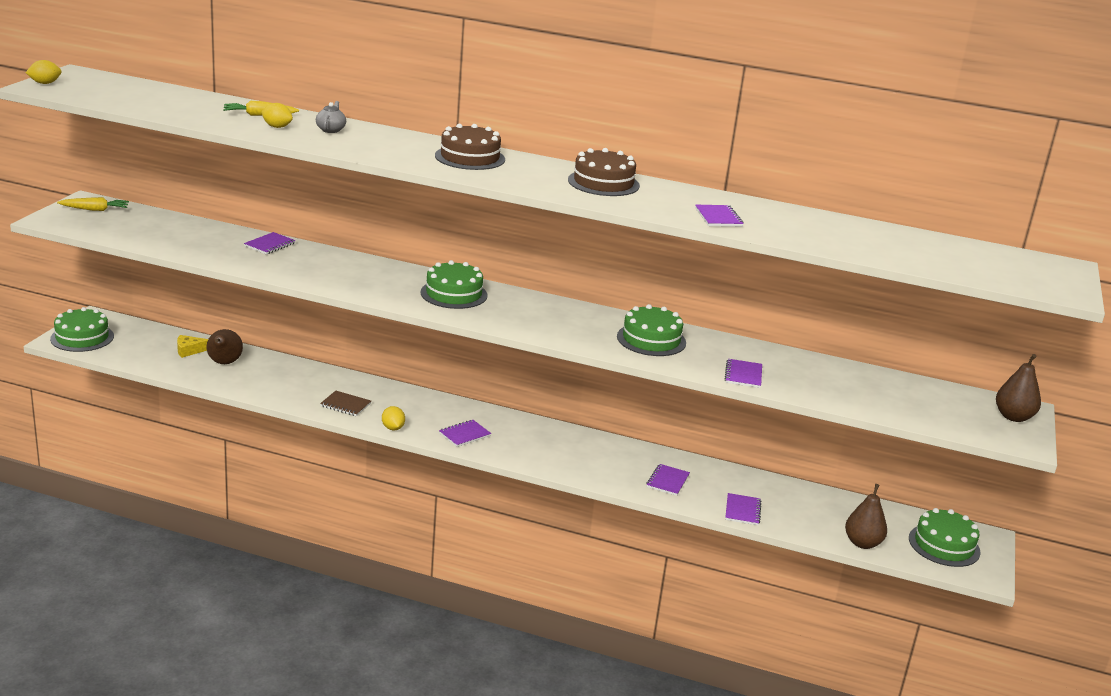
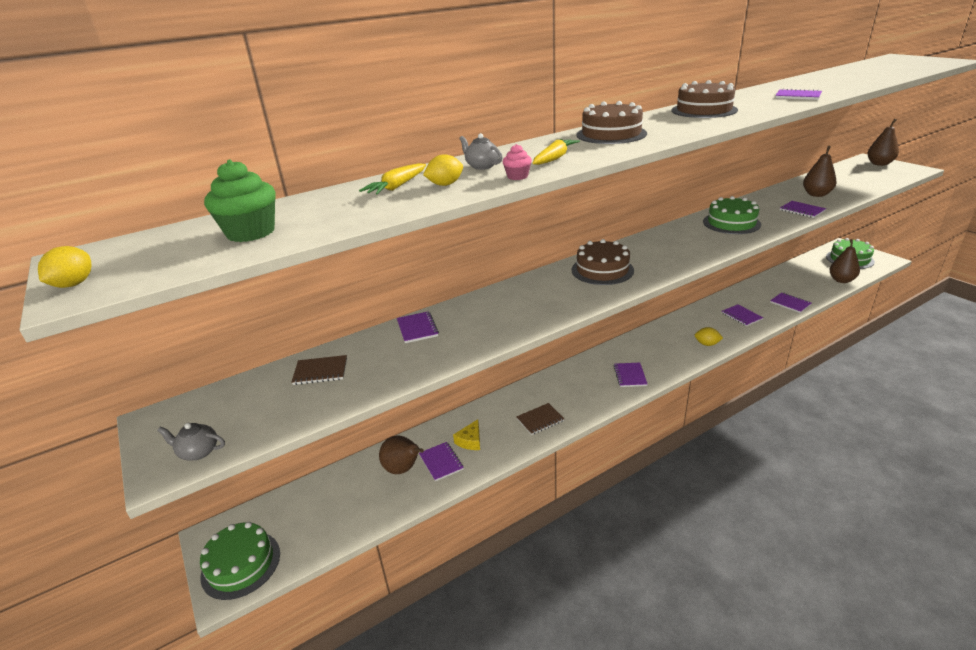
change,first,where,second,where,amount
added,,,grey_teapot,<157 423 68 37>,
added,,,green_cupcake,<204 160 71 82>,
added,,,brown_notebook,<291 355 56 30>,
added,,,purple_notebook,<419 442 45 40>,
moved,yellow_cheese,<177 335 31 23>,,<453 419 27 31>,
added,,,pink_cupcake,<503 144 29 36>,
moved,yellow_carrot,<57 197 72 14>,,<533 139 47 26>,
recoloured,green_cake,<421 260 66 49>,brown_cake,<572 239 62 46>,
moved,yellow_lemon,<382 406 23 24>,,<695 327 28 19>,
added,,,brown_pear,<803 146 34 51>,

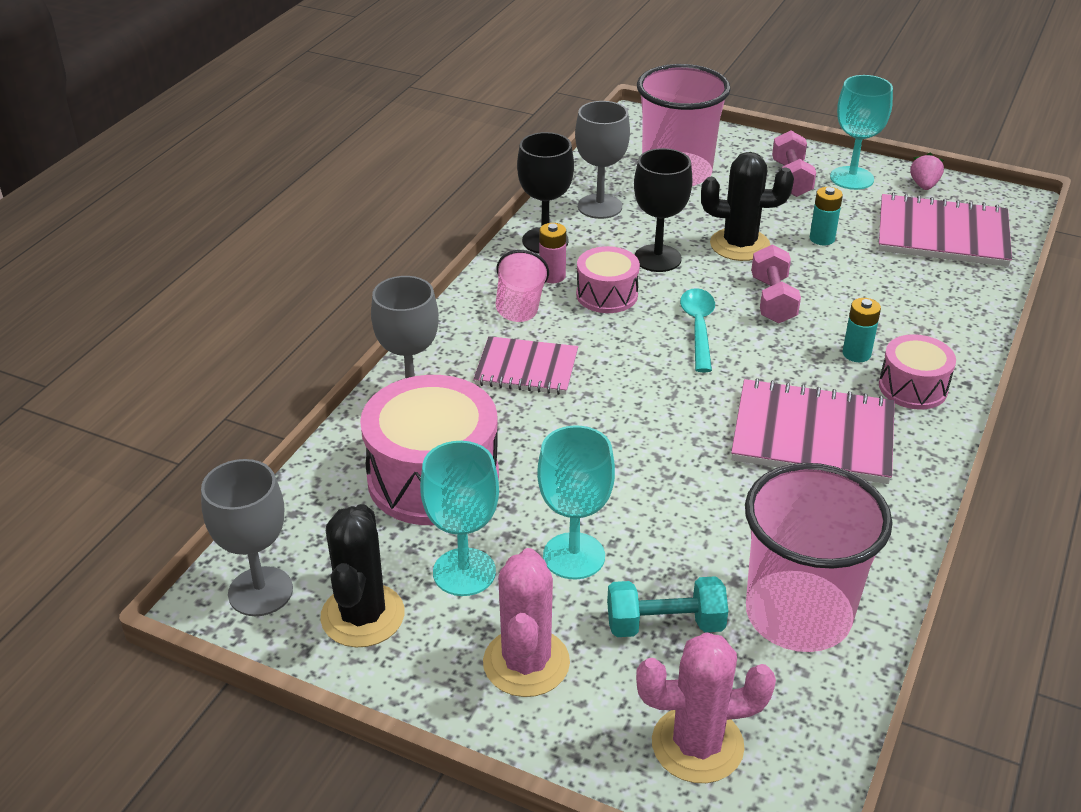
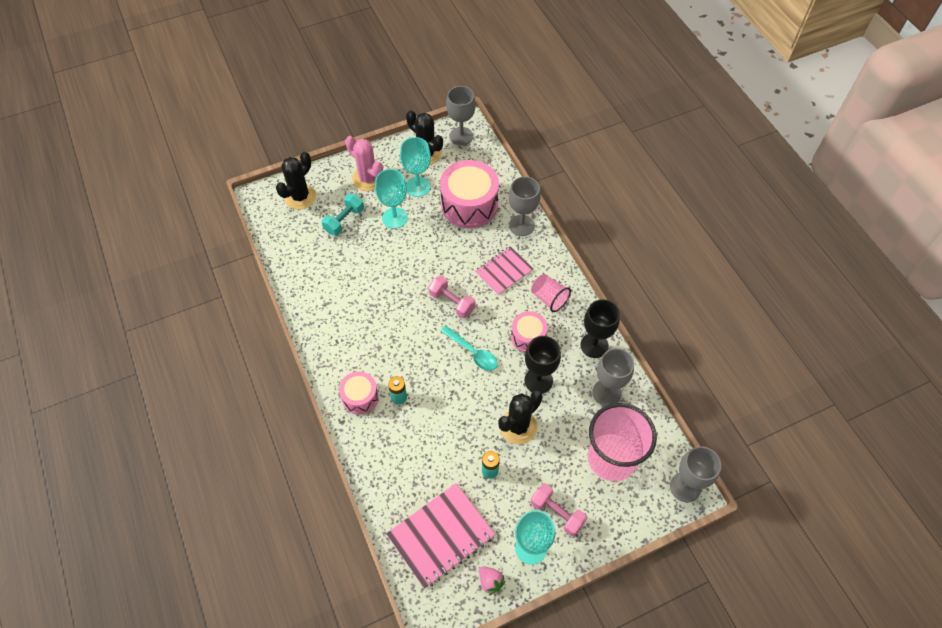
change,first,where,second,where,amount
recoloured,pink_cactus,<636 632 140 151>,black_cactus,<276 152 40 58>,
moved,pink_dumbbell,<751 244 50 80>,,<428 276 48 42>,
added,,,grey_goblet,<670 446 51 56>,
removed,pink_battery,<539 223 27 60>,,,
removed,pink_notebook,<731 378 164 106>,,,
removed,pink_cup,<745 463 148 189>,,,

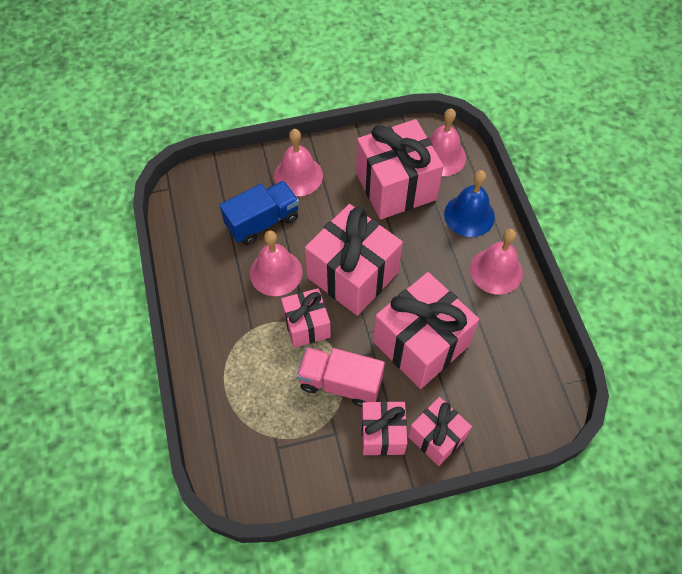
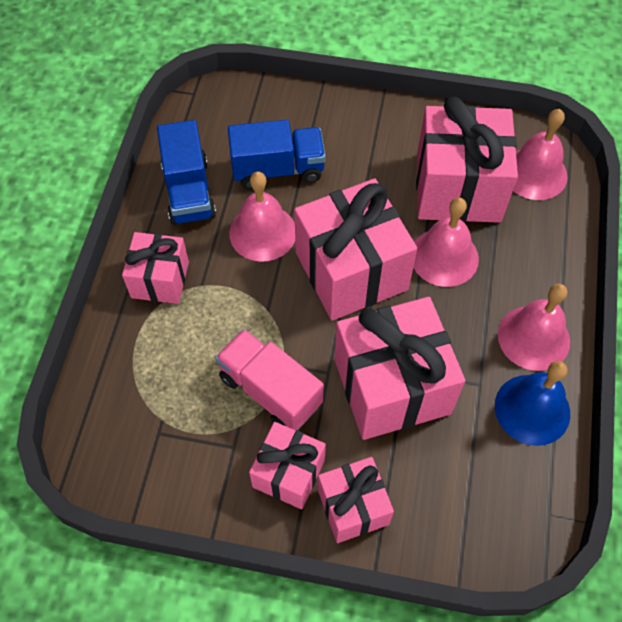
change,first,where,second,where,amount
moved,pink_gift,<281 288 50 60>,,<122 232 67 72>,
added,,,blue_truck,<157 120 59 105>,
moved,pink_bell,<274 129 49 67>,,<413 197 66 90>,
moved,blue_bell,<444 170 51 67>,,<495 361 75 85>,

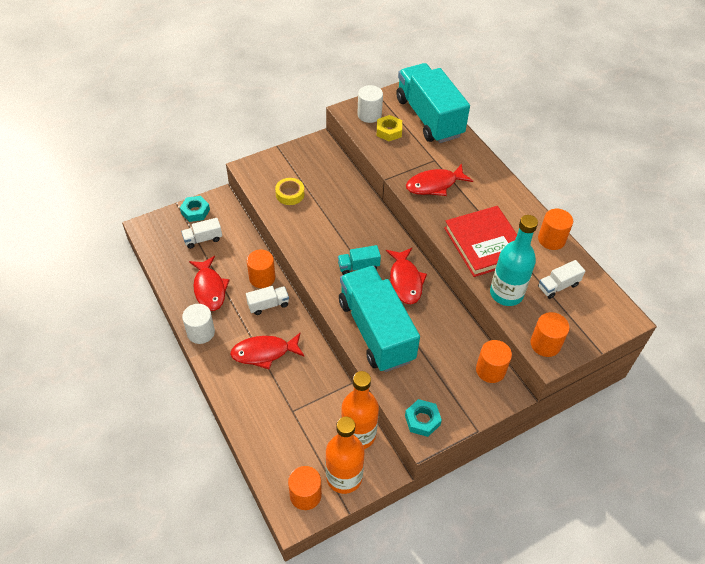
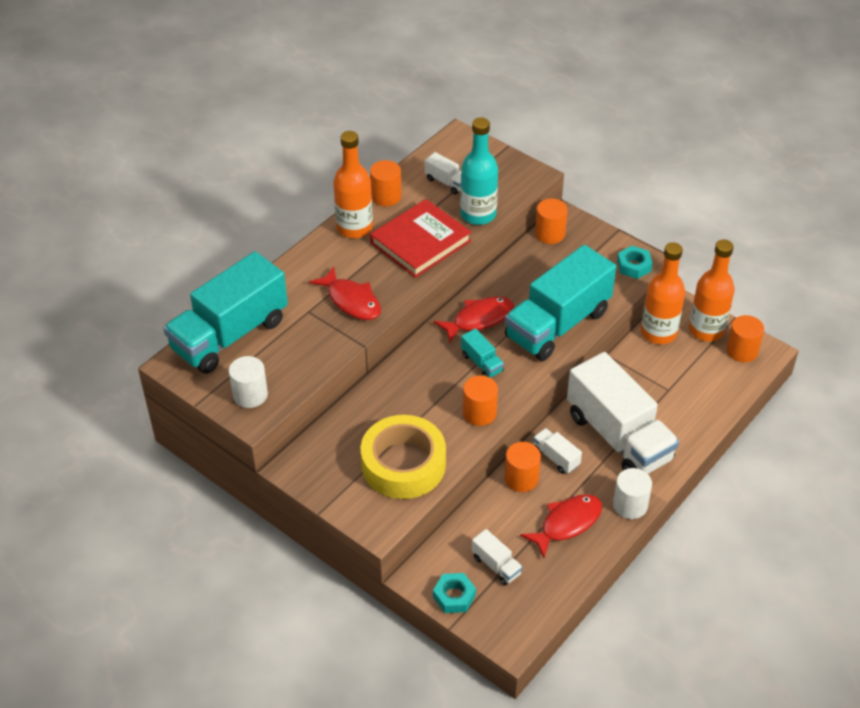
change,first,where,second,where,amount
added,,,orange_bottle,<333 131 40 107>,
resized,yellow_tape,<275 178 29 27>,,<361 415 85 84>,x2.12
moved,orange_cylinder,<530 312 40 45>,,<463 375 35 51>,
replaced,red_fish,<230 333 75 36>,white_truck,<567 352 112 122>,
removed,yellow_nut,<377 115 25 26>,,,

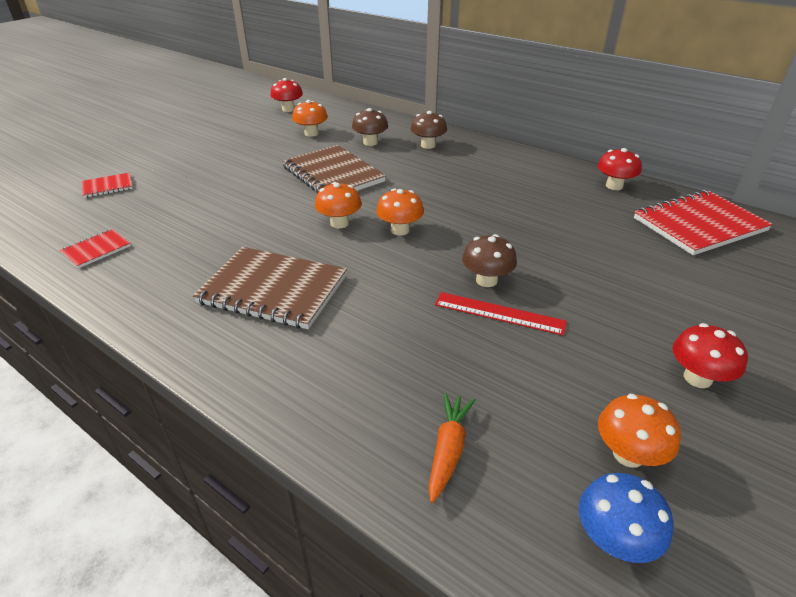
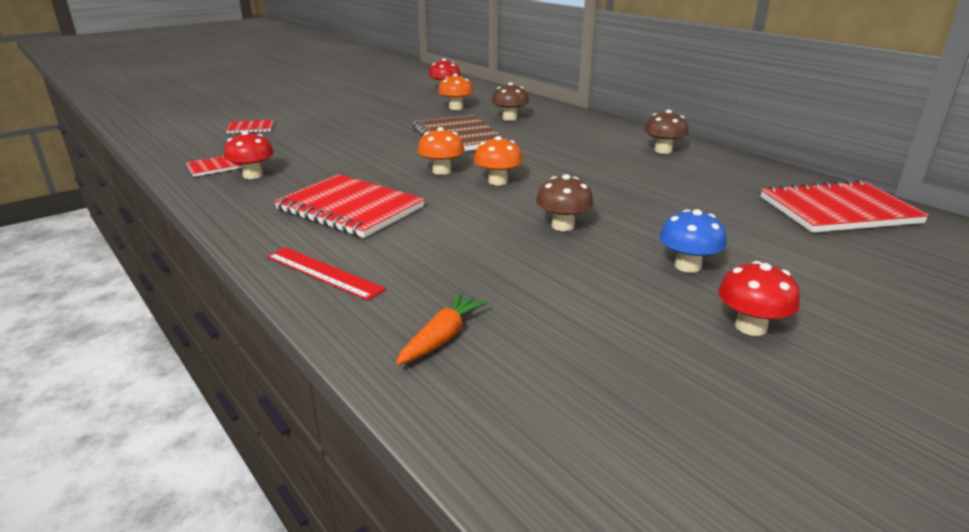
change,first,where,second,where,amount
moved,red_mushroom,<598 148 44 42>,,<224 131 50 48>,
moved,red_ruler,<435 292 132 44>,,<267 247 119 54>,
recoloured,brown_notebook,<193 247 154 82>,red_notebook,<274 174 151 64>,
moved,brown_mushroom,<410 111 37 38>,,<644 110 45 44>,
moved,blue_mushroom,<579 473 94 90>,,<659 209 68 64>,
removed,orange_mushroom,<598 394 83 74>,,,

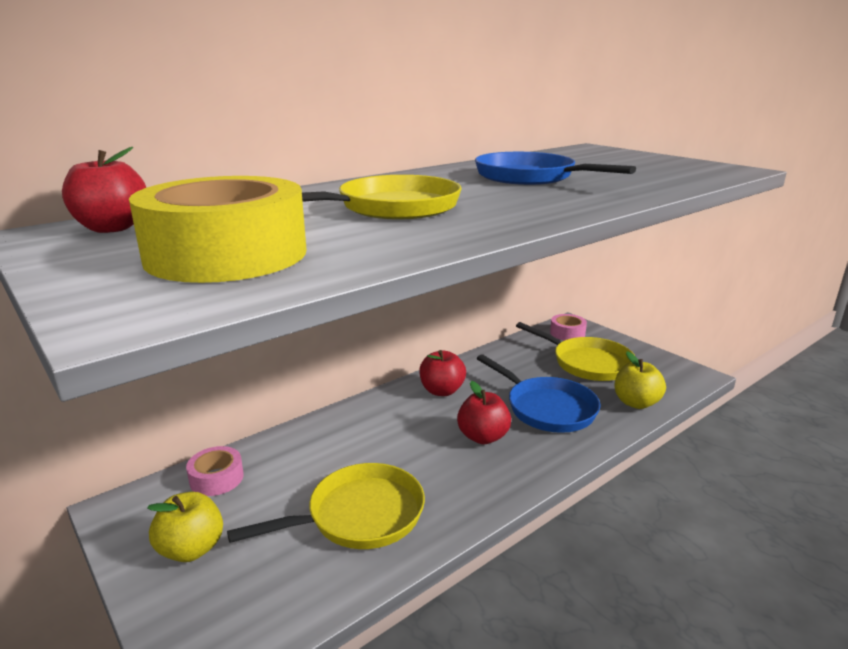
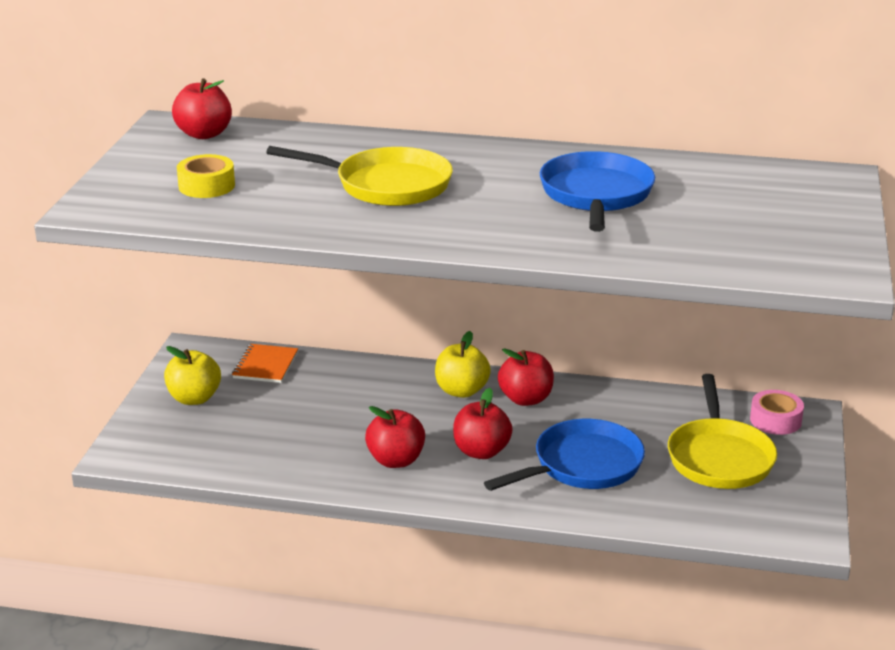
change,first,where,second,where,amount
resized,yellow_tape,<129 176 178 107>,,<177 154 58 44>,x0.49
replaced,pink_tape,<186 446 58 50>,orange_notebook,<232 344 66 39>,
added,,,red_apple,<365 406 60 62>,
moved,yellow_apple,<615 351 51 58>,,<435 331 56 67>,
turned,blue_pan,<477 354 123 79>,,<484 419 161 72>,135 degrees counterclockwise
removed,yellow_pan,<227 463 198 86>,,,

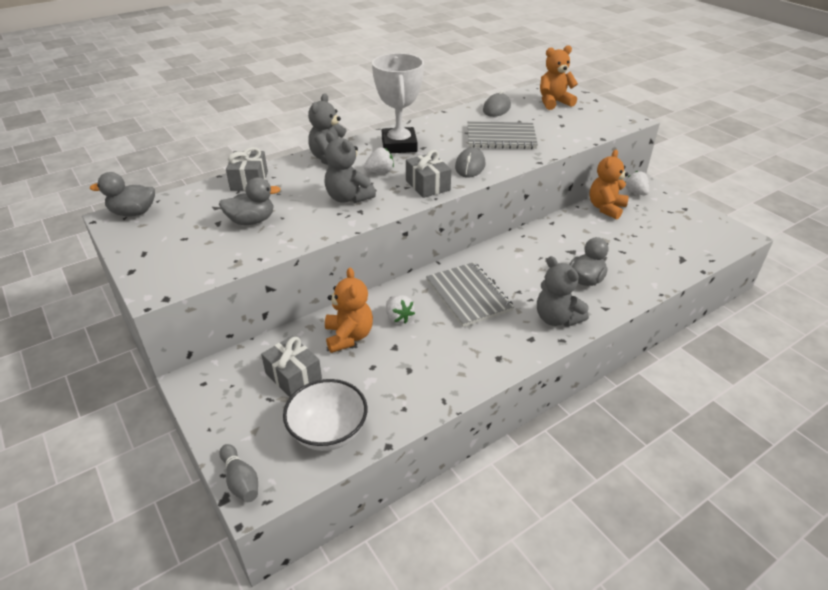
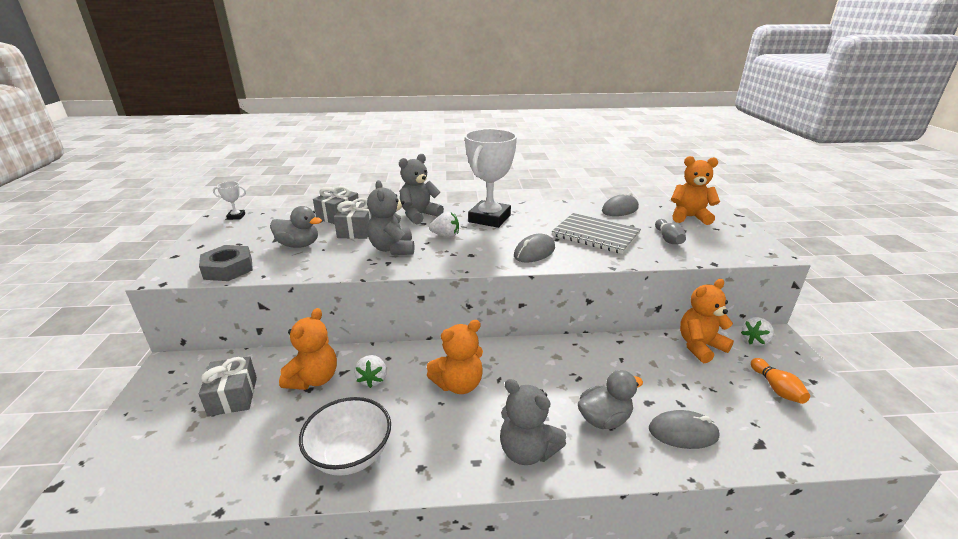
change,first,where,second,where,amount
added,,,grey_nut,<199 245 54 36>,
replaced,grey_duck,<90 172 65 44>,white_trophy,<213 181 33 39>,
moved,white_bowl,<283 379 84 72>,,<299 397 92 79>,
moved,grey_gift,<406 150 45 48>,,<334 198 39 41>,
replaced,grey_notebook,<426 262 88 65>,orange_teddy_bear,<427 320 56 74>,
turned,grey_teddy_bear,<537 256 52 71>,,<500 379 66 86>,45 degrees counterclockwise
added,,,grey_mouse,<649 410 71 39>,
moved,grey_bowling_pin,<219 444 39 58>,,<655 219 31 25>,
turned,white_strawberry,<625 171 24 24>,,<741 317 33 29>,135 degrees counterclockwise
added,,,orange_bowling_pin,<751 358 59 46>,

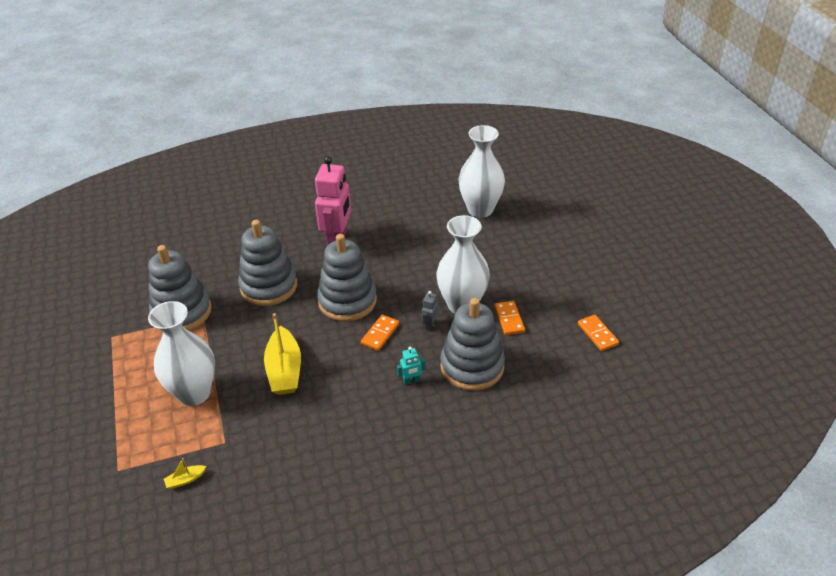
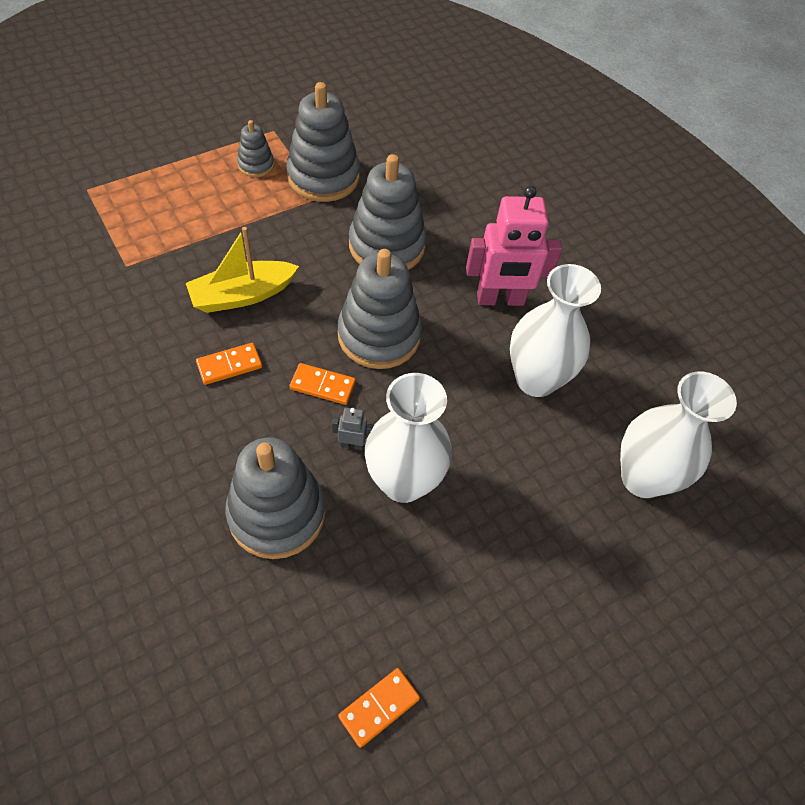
change,first,where,second,where,amount
moved,orange_domino,<495 301 30 34>,,<196 343 66 42>,
added,,,grey_stacking_toy,<237 120 37 57>,
moved,white_vase,<148 301 67 105>,,<510 264 91 133>,
removed,yellow_boat,<164 458 42 31>,,,
removed,turquoise_robot,<397 347 28 38>,,,

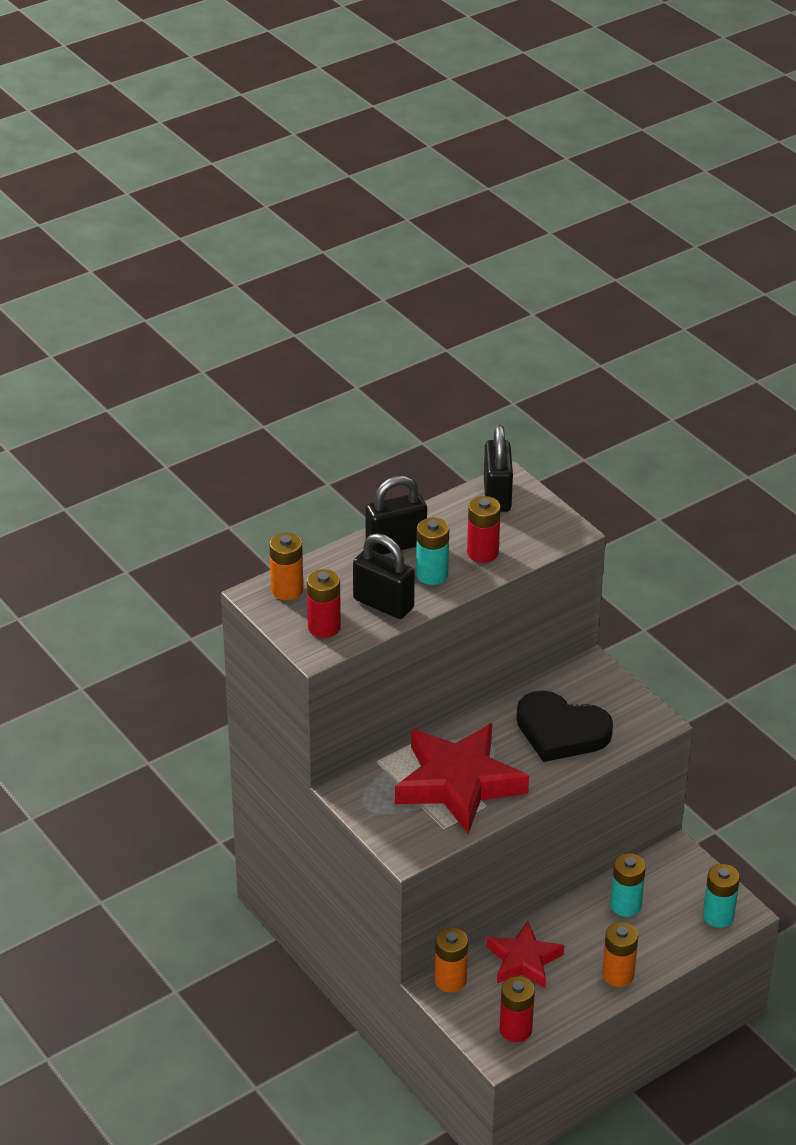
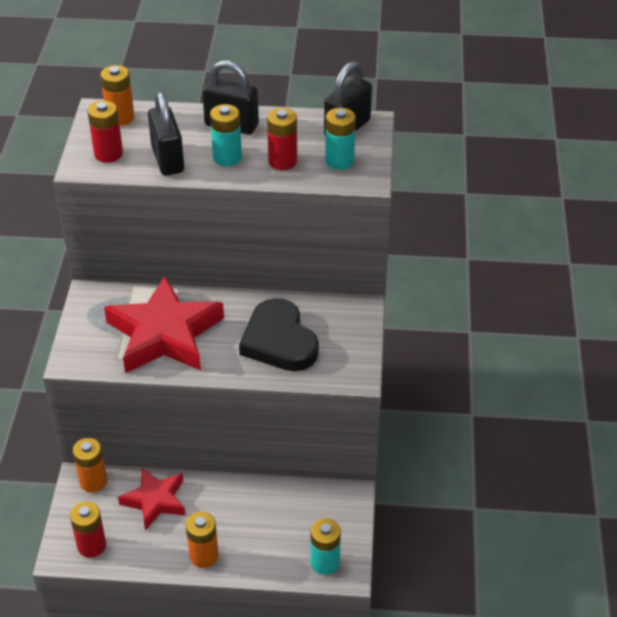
change,first,where,second,where,amount
moved,turquoise_battery,<611 853 35 64>,,<325 108 31 62>,

